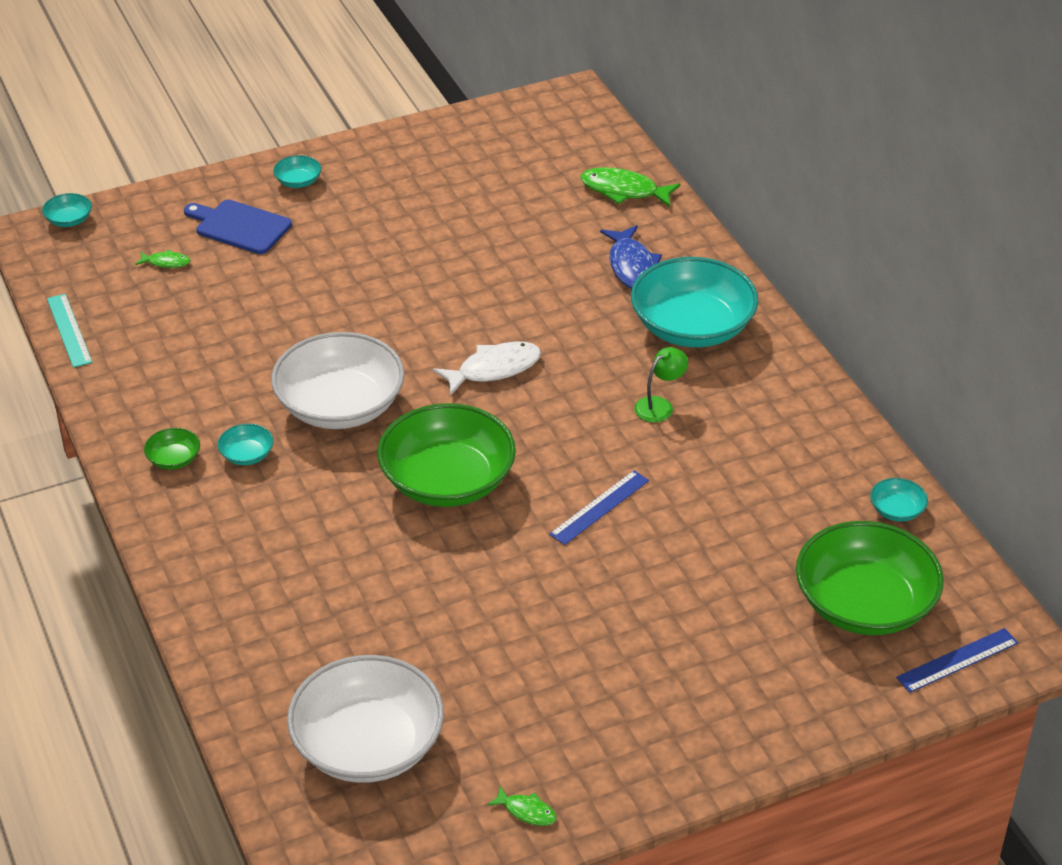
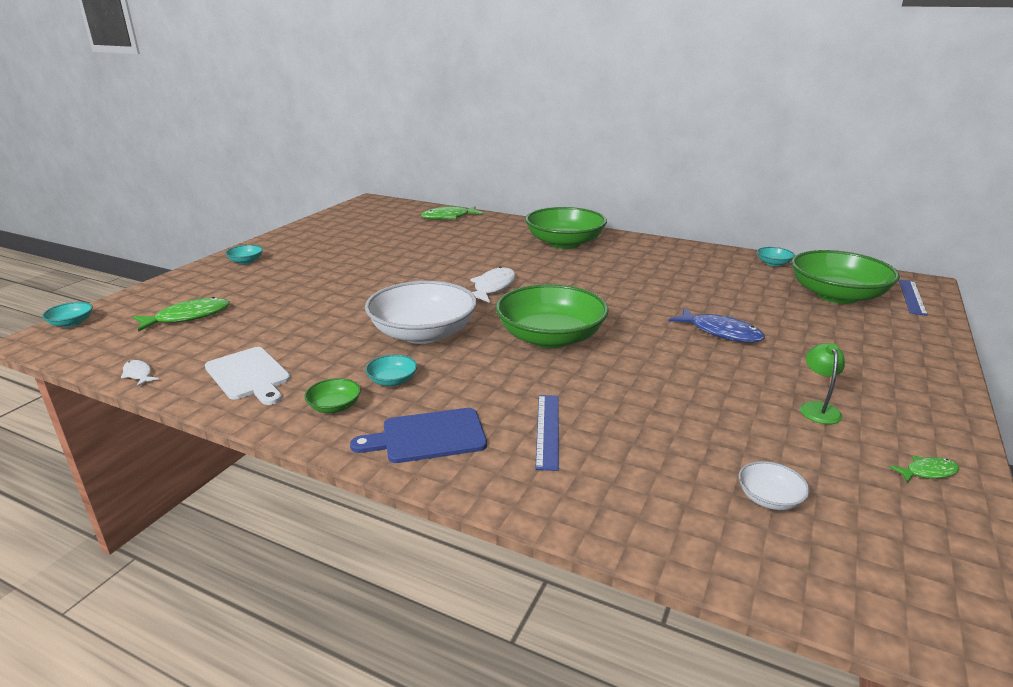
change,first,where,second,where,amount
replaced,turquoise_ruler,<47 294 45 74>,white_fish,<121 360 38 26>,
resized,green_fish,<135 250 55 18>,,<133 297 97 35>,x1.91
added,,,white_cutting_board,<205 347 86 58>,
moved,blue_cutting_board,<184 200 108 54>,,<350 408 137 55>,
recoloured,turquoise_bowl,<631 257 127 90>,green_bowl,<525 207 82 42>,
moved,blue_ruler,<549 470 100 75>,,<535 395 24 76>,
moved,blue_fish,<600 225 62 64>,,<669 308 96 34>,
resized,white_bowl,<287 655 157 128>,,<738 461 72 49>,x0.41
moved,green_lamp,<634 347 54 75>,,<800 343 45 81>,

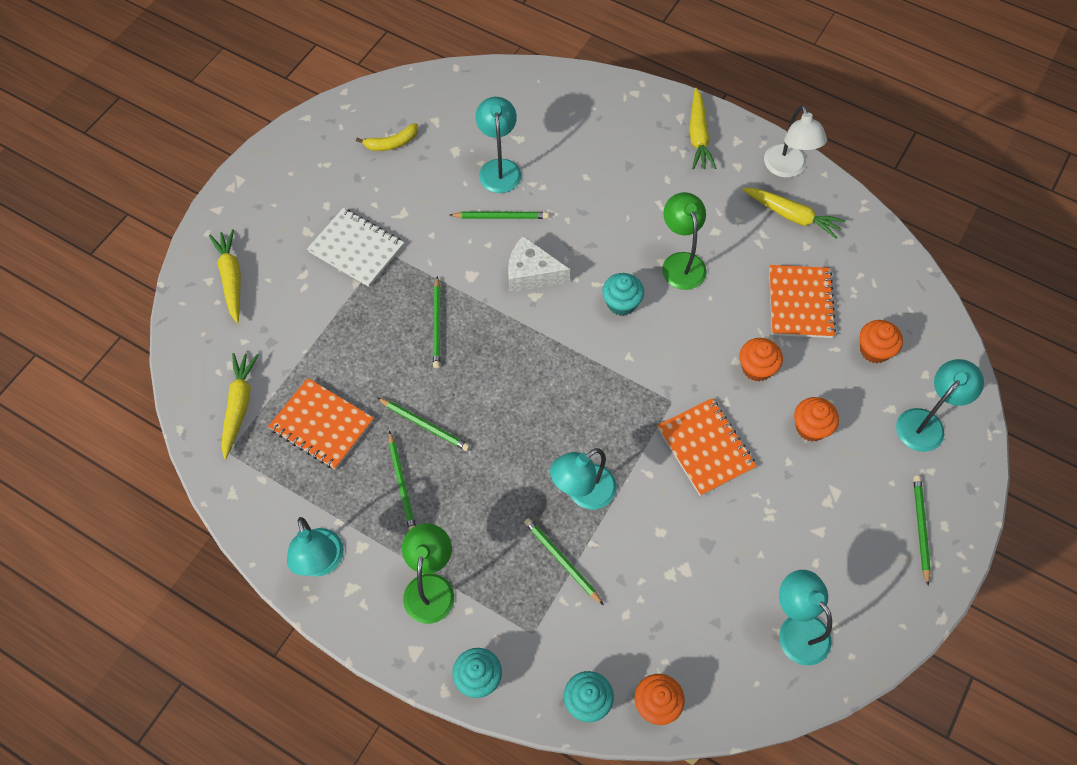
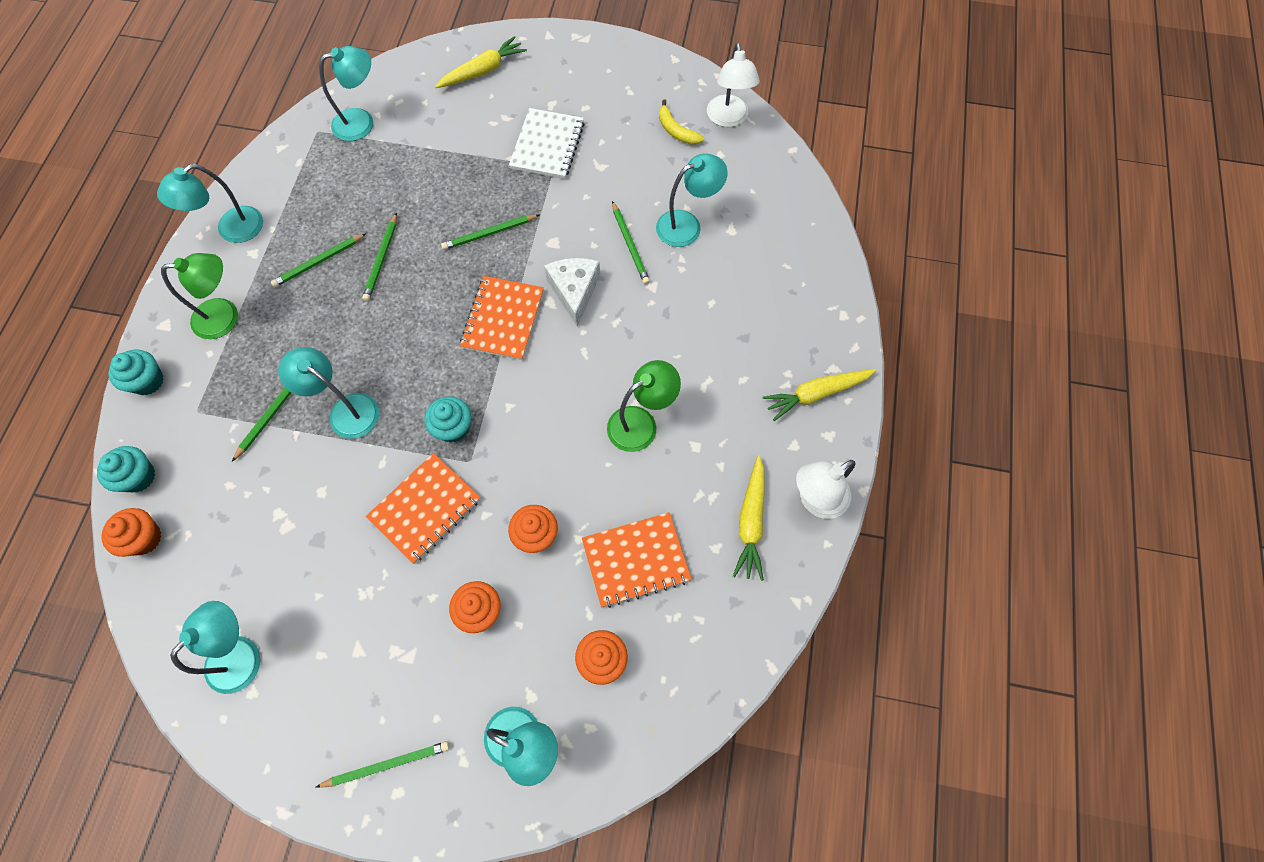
change,first,where,second,where,amount
replaced,yellow_carrot,<221 353 38 106>,turquoise_lamp,<319 46 54 95>,
moved,turquoise_cupcake,<602 273 42 43>,,<424 396 47 46>,
moved,orange_notebook,<268 378 106 92>,,<460 276 84 84>,
added,,,white_lamp,<707 43 53 84>,

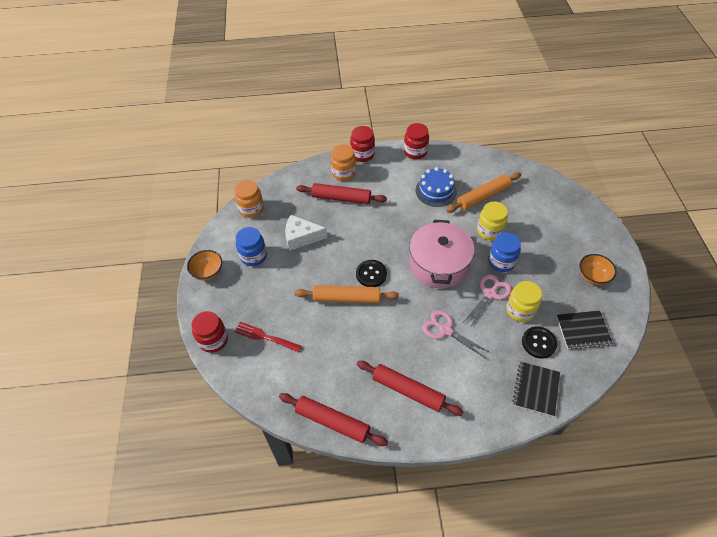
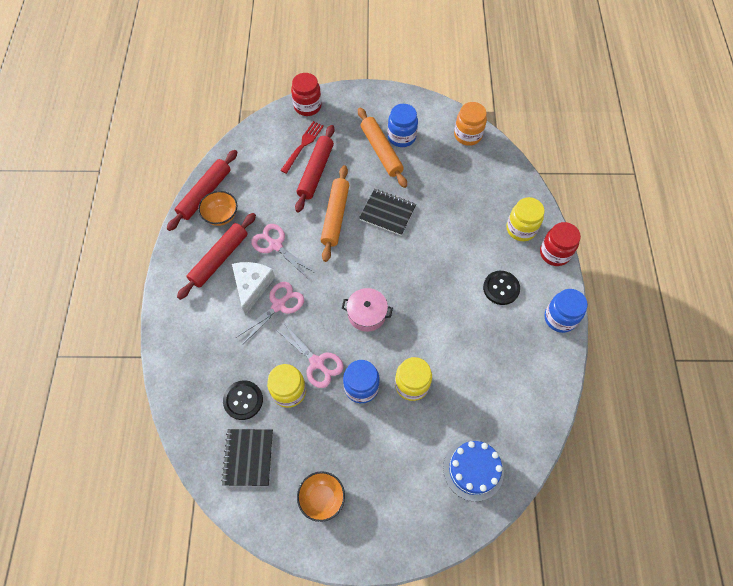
change,first,where,second,where,amount
moved,orange_bowl,<187 250 35 31>,,<198 191 39 35>,
moved,white_cheese,<285 215 43 36>,,<232 262 43 53>,
added,,,pink_scissors,<251 224 64 54>,
moved,red_rolling_pin,<296 183 91 21>,,<295 125 40 87>,
resized,pink_pot,<409 220 66 68>,,<342 288 51 44>,x0.54
moved,orange_rolling_pin,<446 172 75 41>,,<358 108 49 80>,
moved,black_notebook,<512 362 48 55>,,<359 189 57 47>,
moved,blue_cake,<416 167 41 40>,,<443 439 61 63>,
moved,black_button,<356 260 31 27>,,<483 271 37 34>,
recoloured,orange_jar,<331 144 25 37>,yellow_jar,<506 197 39 44>,
recoloured,red_jar,<404 123 25 36>,blue_jar,<545 289 43 44>,

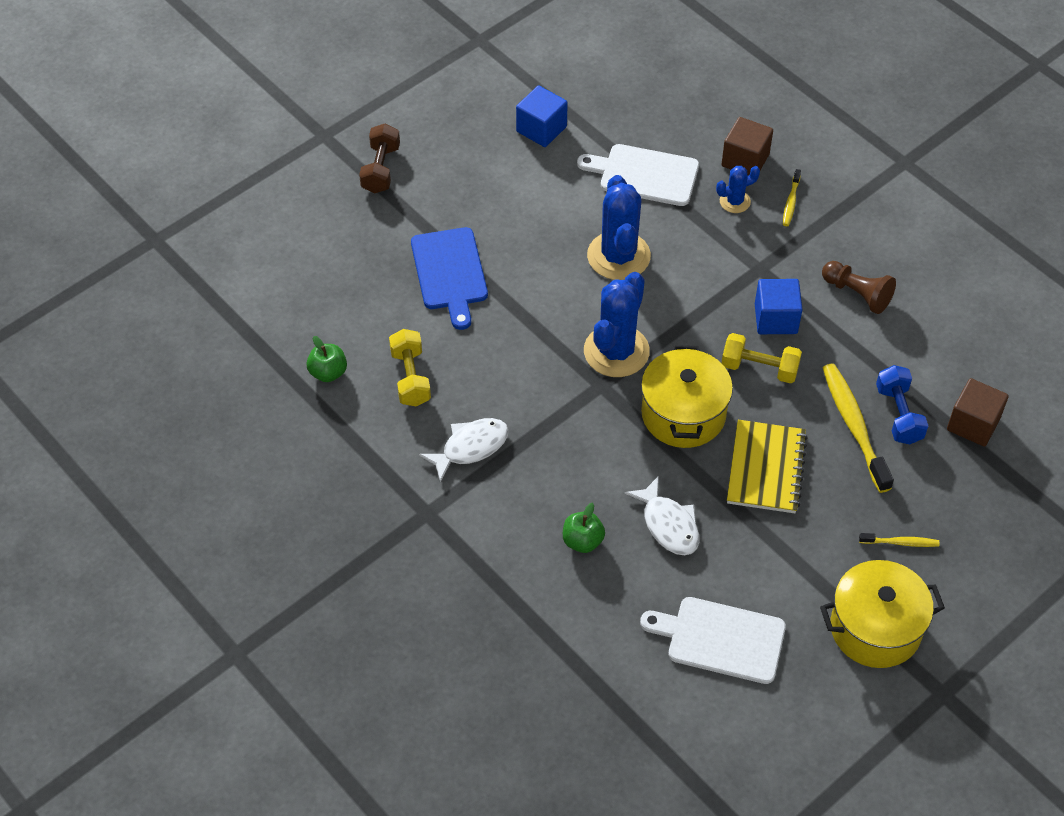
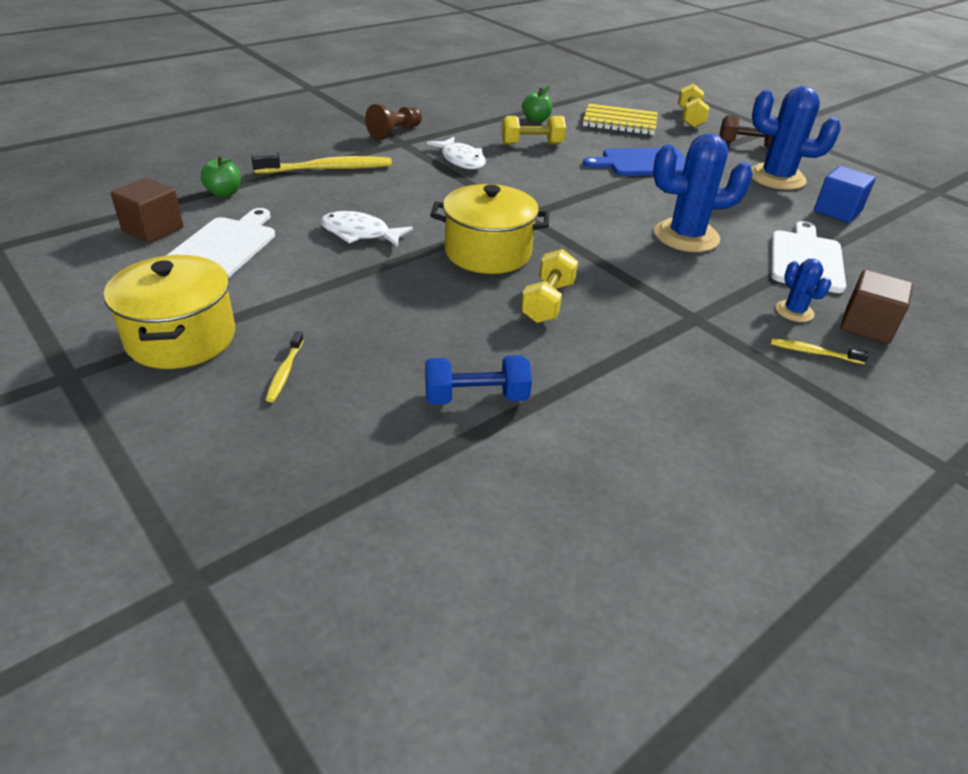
change,first,where,second,where,amount
moved,brown_cube,<947 378 62 69>,,<111 178 73 65>,
moved,green_apple,<563 502 42 51>,,<201 156 40 41>,
moved,yellow_toothbrush,<823 364 71 129>,,<251 152 141 21>,
turned,white_fish,<625 476 74 79>,,<320 211 93 36>,45 degrees clockwise
moved,brown_pawn,<822 261 74 53>,,<365 104 57 36>,
moved,yellow_notebook,<727 420 81 93>,,<583 104 75 31>,
added,,,yellow_dumbbell,<678 84 32 43>,
moved,blue_cactus,<584 272 66 105>,,<751 86 90 104>,
removed,blue_cube,<755 279 48 55>,,,

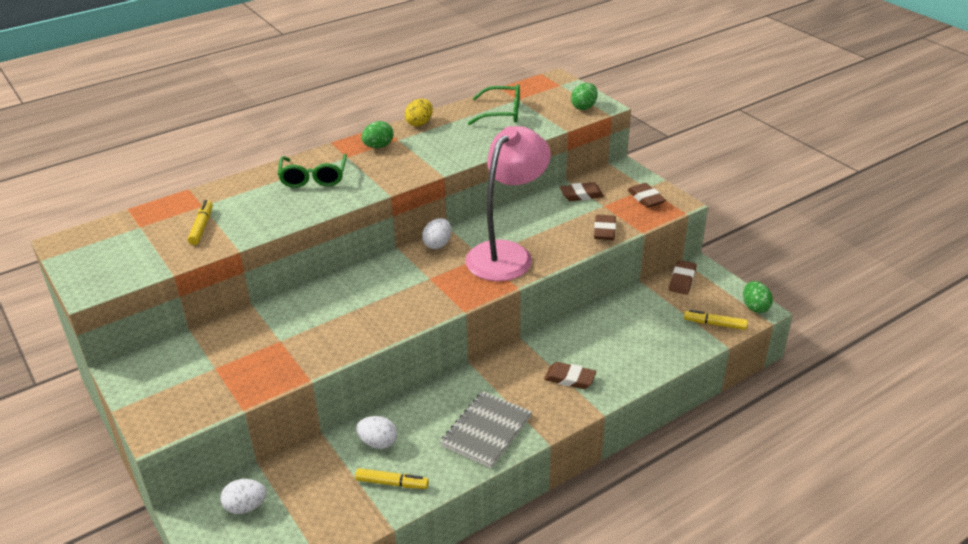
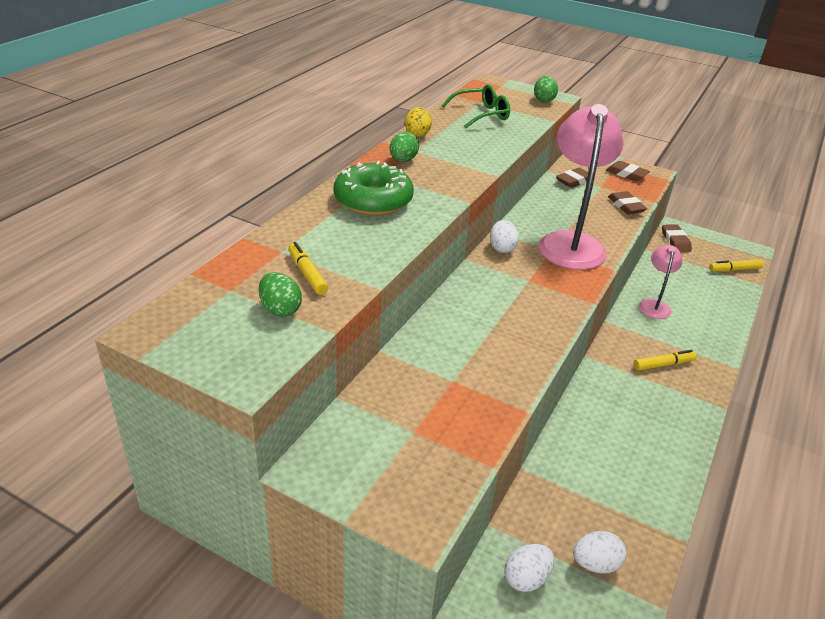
change,first,where,second,where,amount
moved,green_egg,<743 281 30 32>,,<259 272 43 45>,
replaced,green_glasses,<278 154 69 34>,green_donut,<334 161 80 55>,
moved,white_egg,<356 416 41 33>,,<573 531 53 42>,
moved,yellow_marker,<355 468 74 21>,,<634 350 63 21>,
added,,,pink_lamp,<639 245 44 74>,
removed,grey_notebook,<440 391 92 77>,,,
removed,brown_eraser,<544 362 52 27>,,,

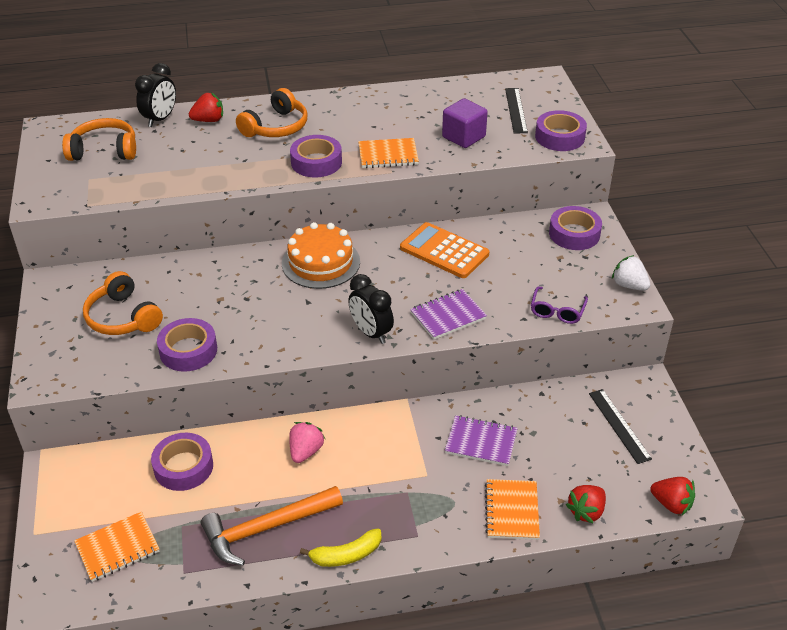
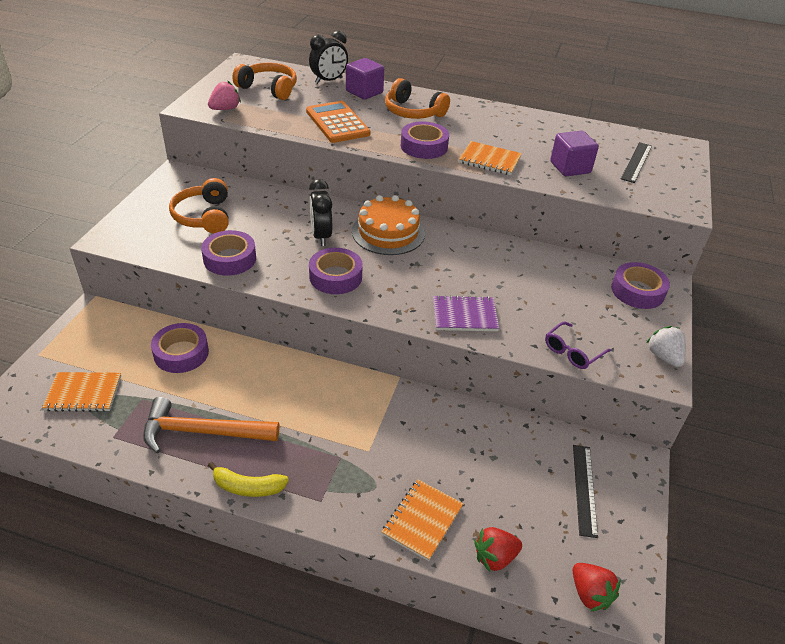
change,first,where,second,where,amount
moved,pink_strawberry,<289 422 36 41>,,<208 81 33 29>,
moved,orange_calculator,<400 222 89 56>,,<306 101 64 42>,
moved,black_clock,<348 274 46 70>,,<309 179 23 67>,
moved,purple_tape,<535 110 52 41>,,<309 248 54 46>,
replaced,red_strawberry,<189 92 34 30>,purple_cube,<346 58 38 42>,
turned,orange_headphones,<236 88 72 49>,,<385 78 65 41>,60 degrees clockwise
removed,purple_notebook,<445 415 73 51>,,,

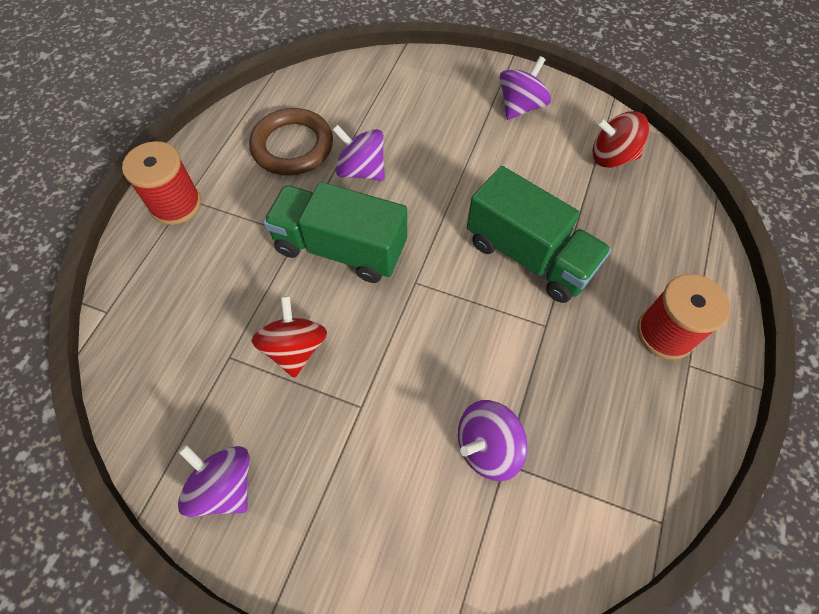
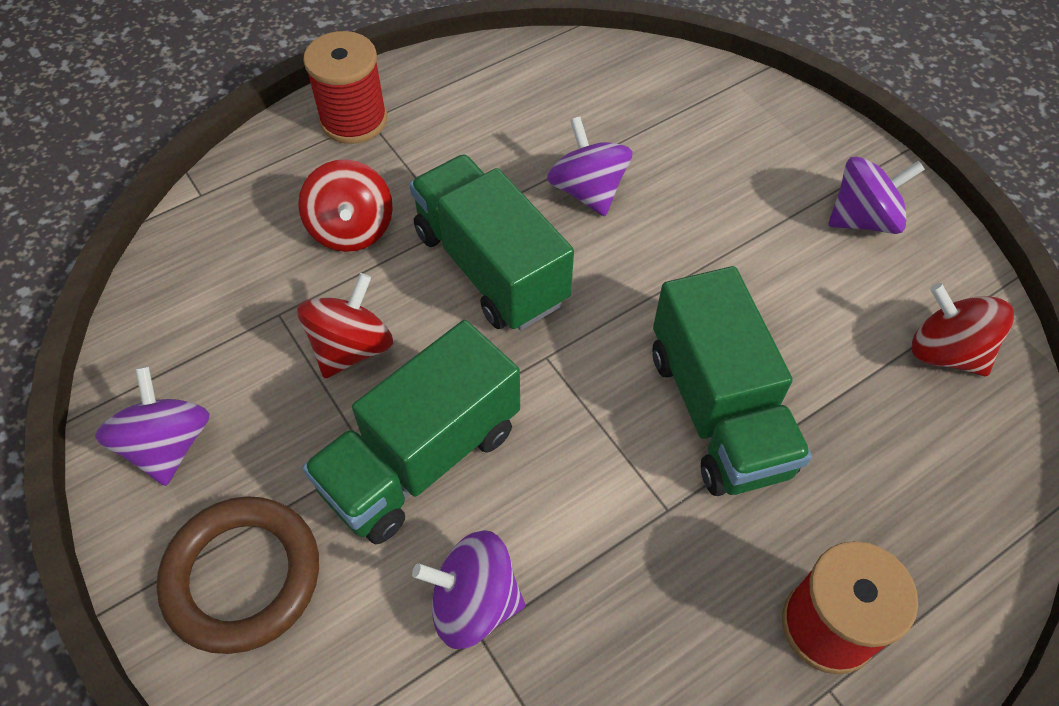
change,first,where,second,where,amount
moved,brown_ring,<249 108 84 67>,,<156 496 163 158>,
added,,,red_spinning_top,<298 159 95 93>,
added,,,green_truck,<302 320 218 224>,

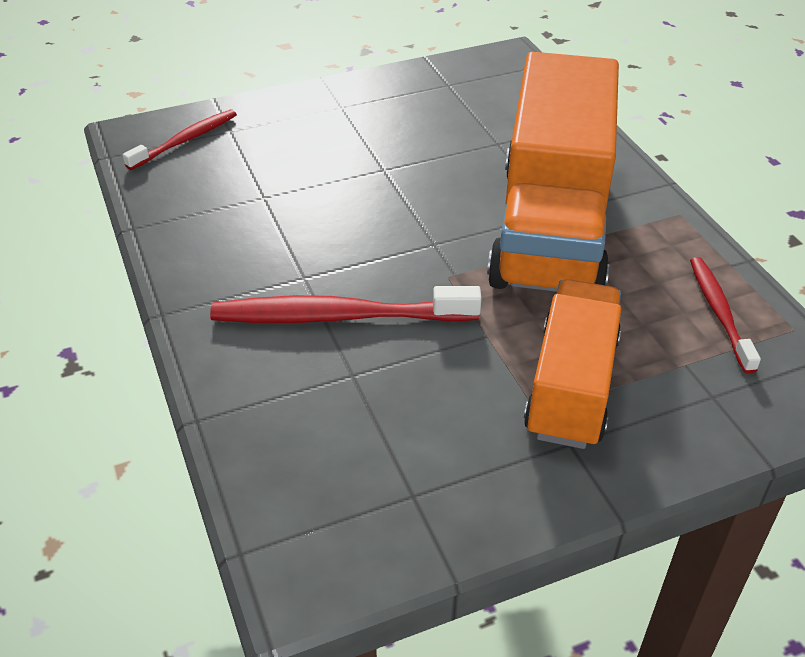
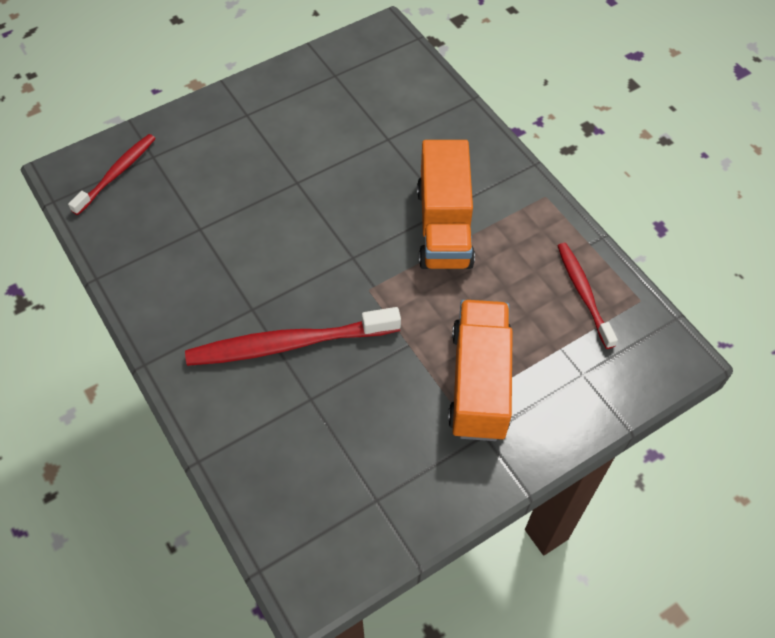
change,first,where,second,where,amount
resized,orange_truck,<487 52 132 240>,,<417 140 58 129>,x0.60

